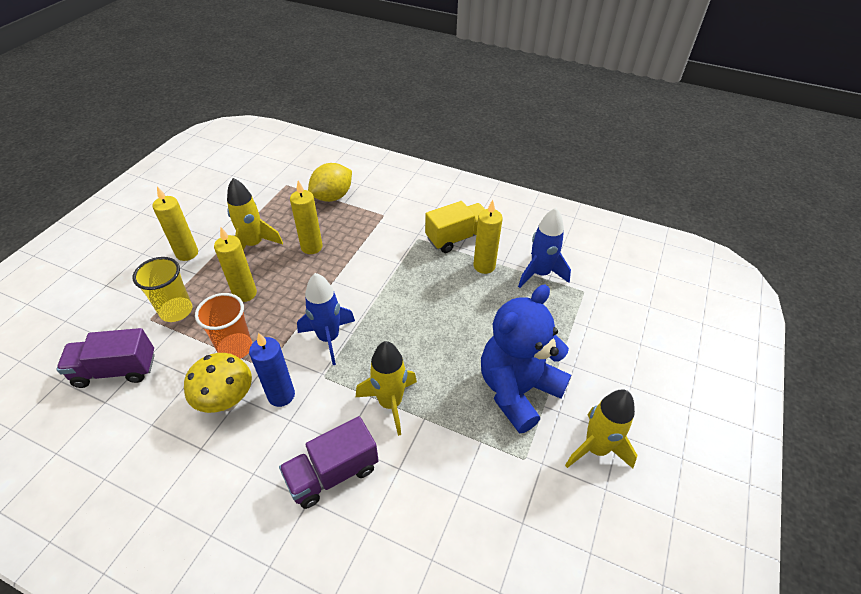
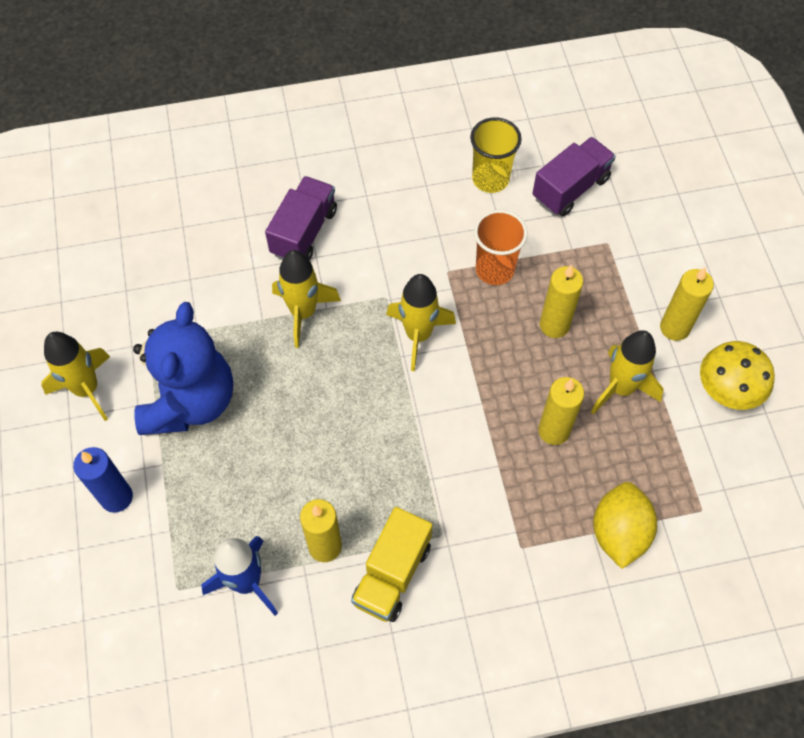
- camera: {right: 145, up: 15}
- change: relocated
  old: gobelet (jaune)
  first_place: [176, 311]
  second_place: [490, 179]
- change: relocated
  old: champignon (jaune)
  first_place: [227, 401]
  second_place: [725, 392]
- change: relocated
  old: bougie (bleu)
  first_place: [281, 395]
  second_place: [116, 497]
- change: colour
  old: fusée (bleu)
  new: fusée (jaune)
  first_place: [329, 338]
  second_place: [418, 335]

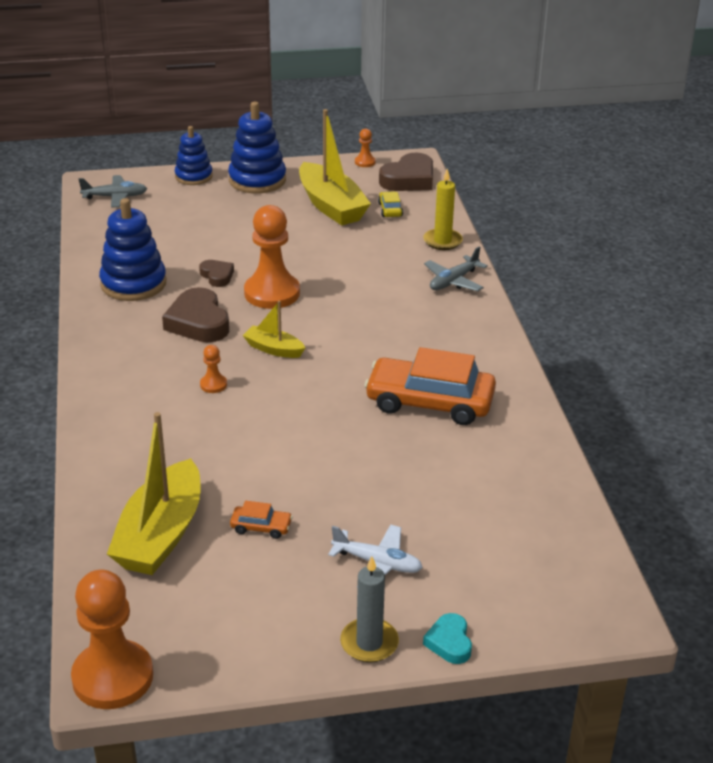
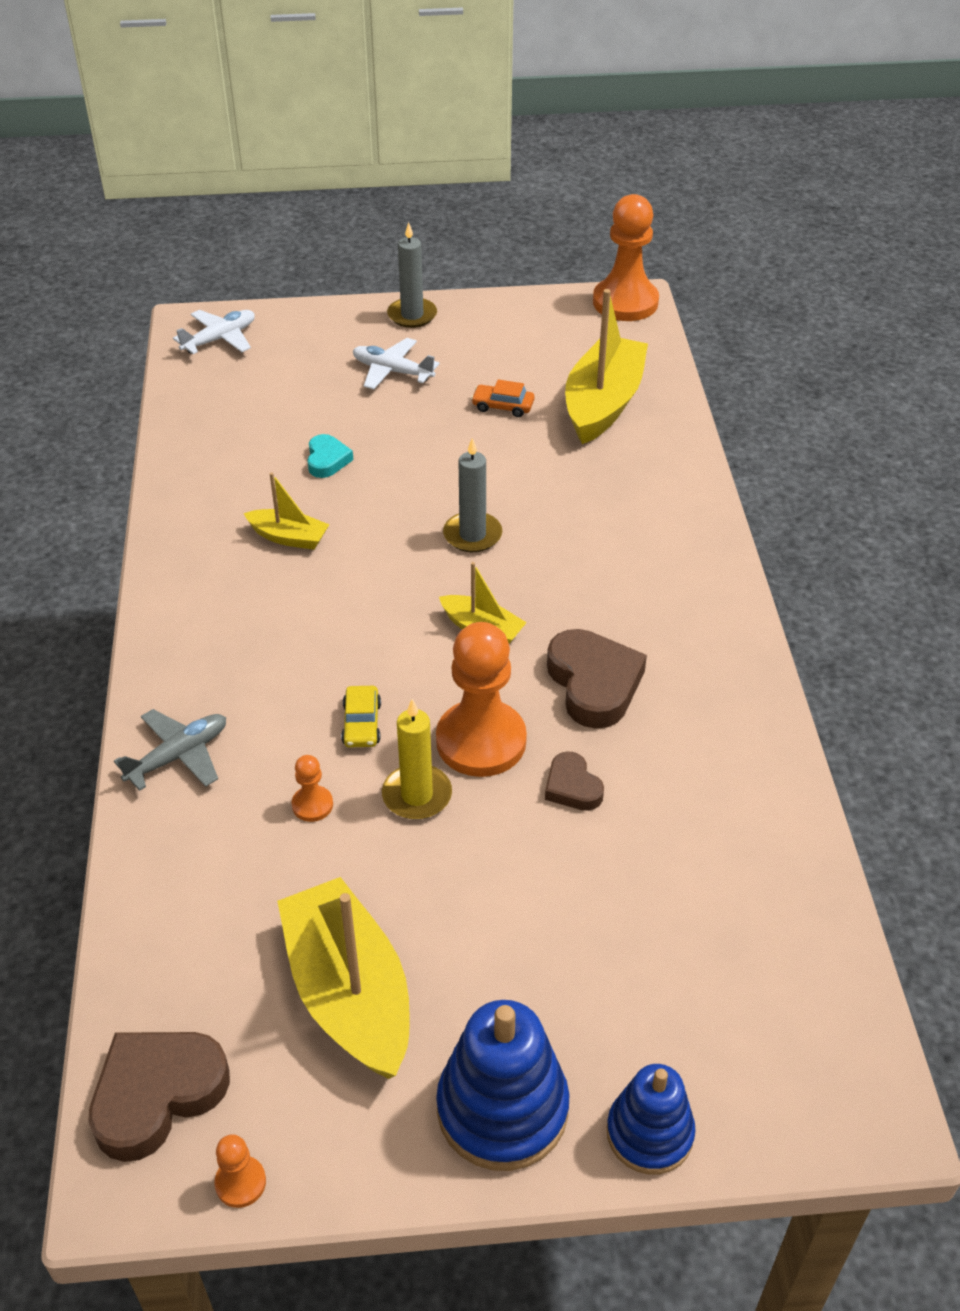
- camera: {right: -175, up: 10}
- change: missing
  old: avion (gris)
  first_place: [115, 197]
- change: missing
  old: jouet à empiler (bleu)
  first_place: [133, 284]
- change: appeared
  new: avion (blanc)
  second_place: [220, 339]
- change: appeared
  new: bougie (gris)
  second_place: [472, 535]
- change: relocated
  old: pion (orange)
  first_place: [213, 385]
  second_place: [312, 805]
- change: relocated
  old: voiture (jaune)
  first_place: [390, 210]
  second_place: [362, 724]
- change: relocated
  old: bougie (jaune)
  first_place: [442, 241]
  second_place: [417, 795]
- change: relocated
  old: cœur (turquoise)
  first_place: [449, 642]
  second_place: [327, 460]
- change: exchanged
  old: voiture (orange)
  new: bateau (jaune)
  first_place: [429, 402]
  second_place: [289, 537]

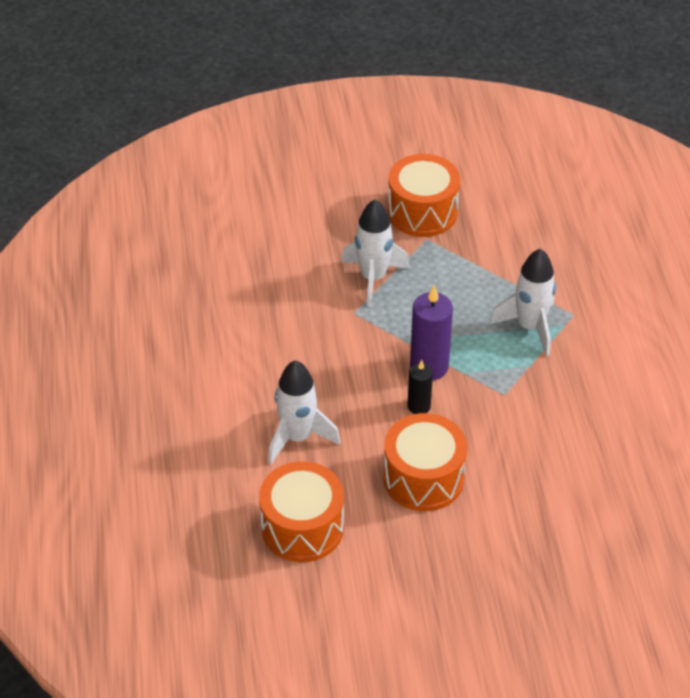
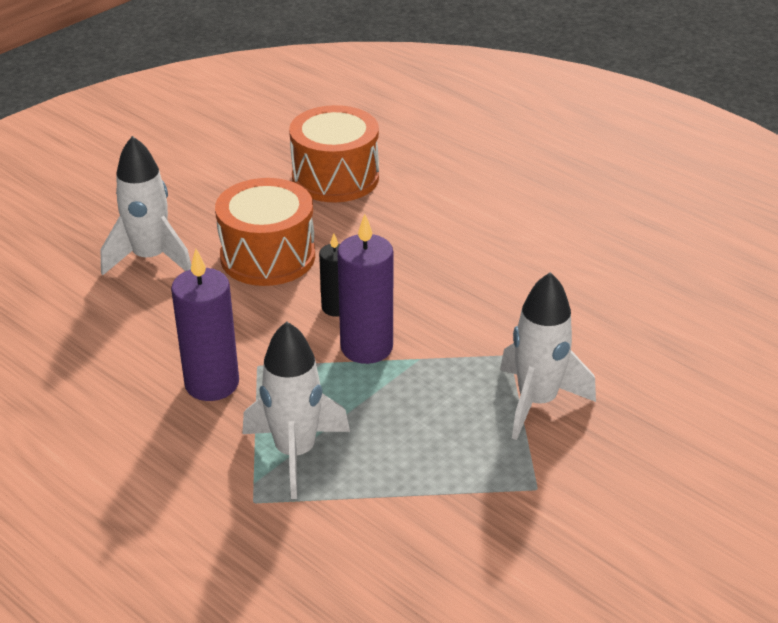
- camera: {right: 140, up: -10}
- change: missing
  old: tambour (orange)
  first_place: [422, 212]
- change: appeared
  new: bougie (violet)
  second_place: [212, 383]
- change: relocated
  old: fusée (blanc)
  first_place: [297, 437]
  second_place: [150, 258]

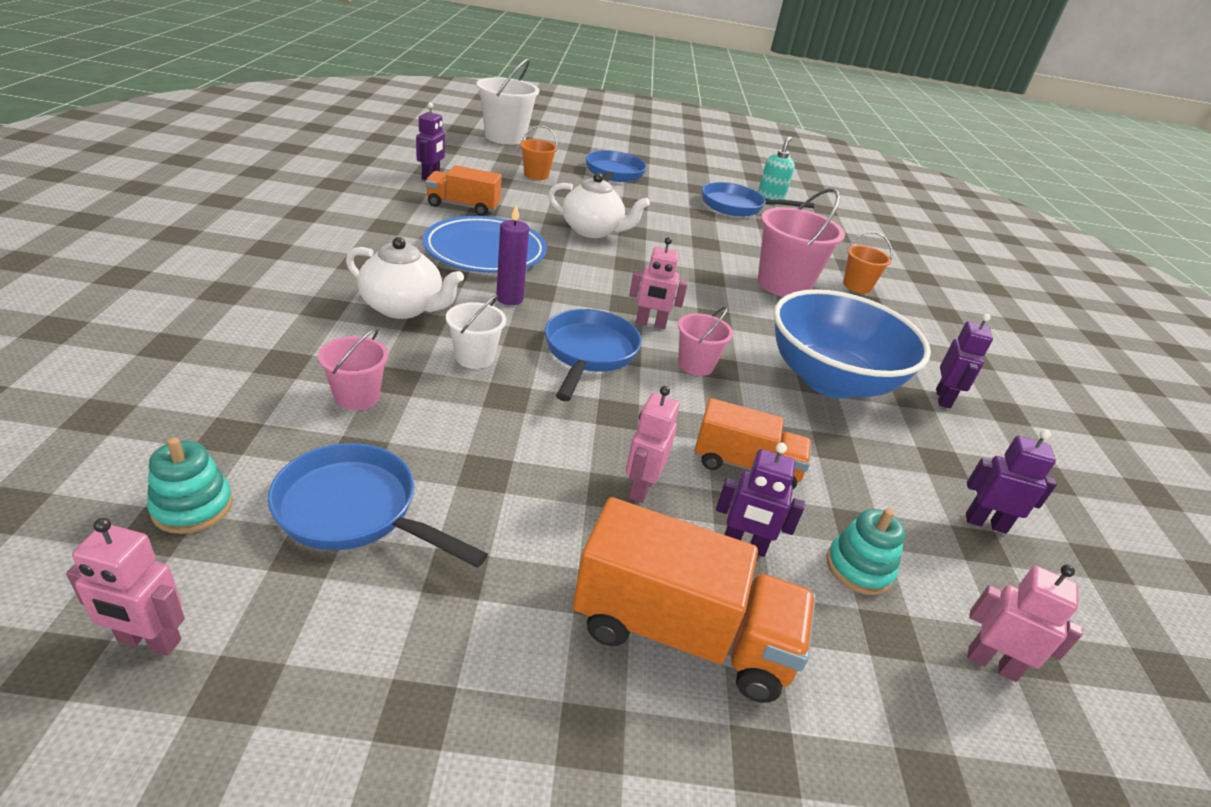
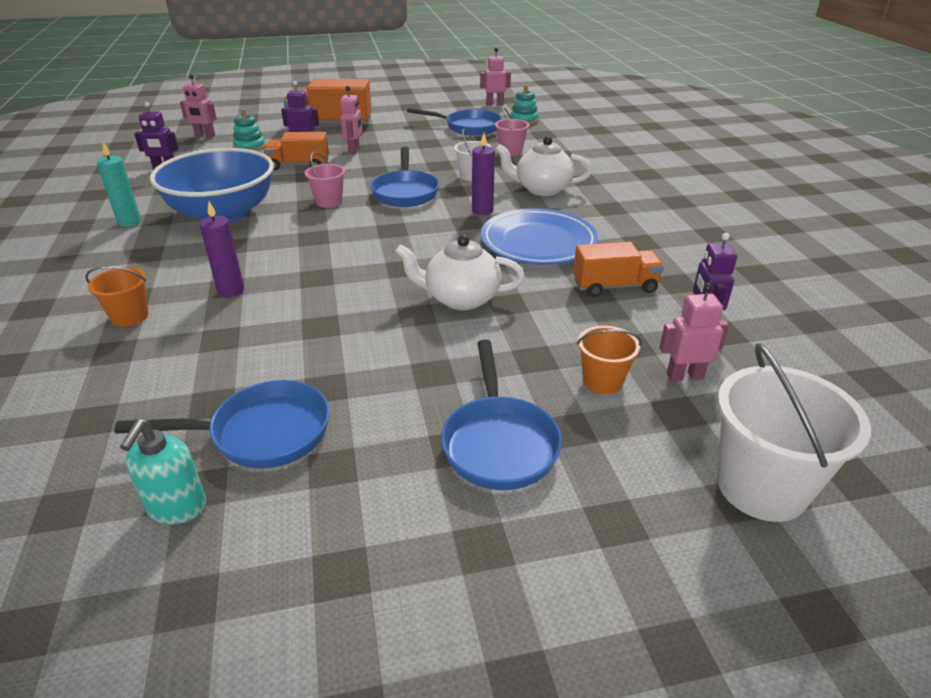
- camera: {right: 170, up: 0}
- change: relocated
  old: robot (rose)
  first_place: [650, 324]
  second_place: [684, 376]
- change: exchanged
  old: seau (rose)
  new: bougie (violet)
  first_place: [783, 285]
  second_place: [231, 291]
- change: exchanged
  old: robot (violet)
  new: bougie (turquoise)
  first_place: [943, 399]
  second_place: [129, 222]

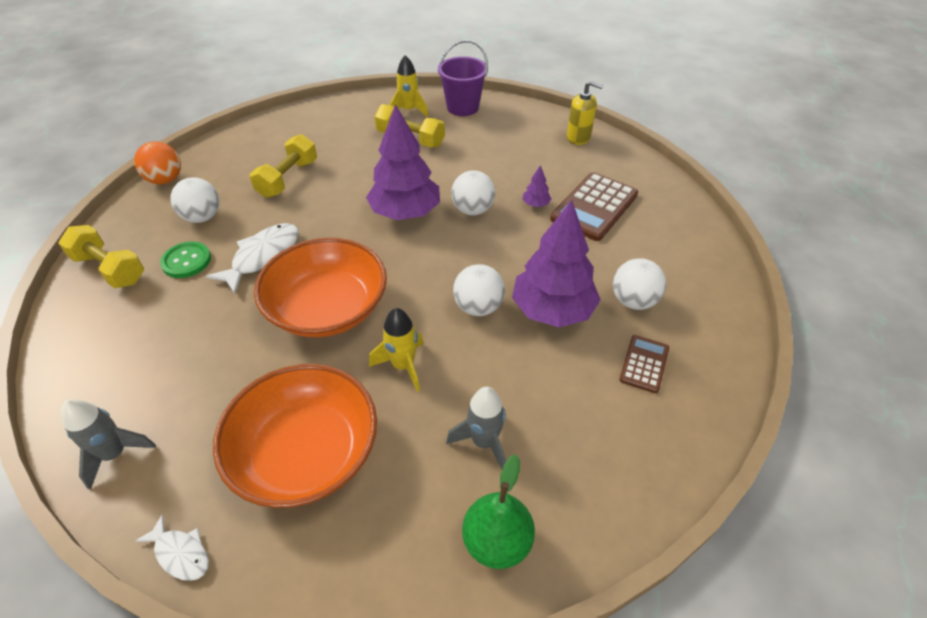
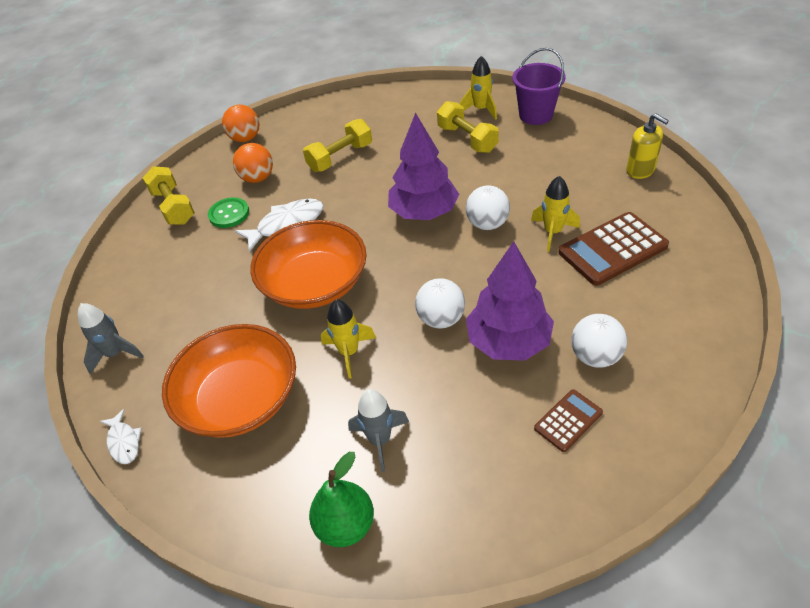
- camera: {right: 30, up: 0}
- change: exchanged
  old: arbre (violet)
  new: fusée (jaune)
  first_place: [535, 204]
  second_place: [552, 232]
- change: colour
  old: balle (blanc)
  new: balle (orange)
  first_place: [202, 217]
  second_place: [257, 178]

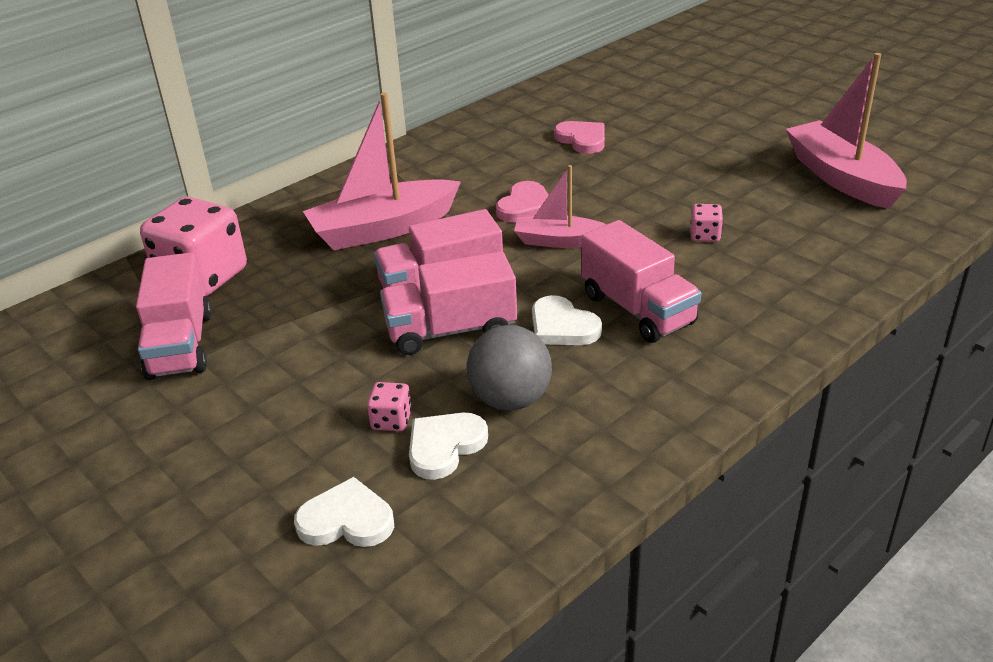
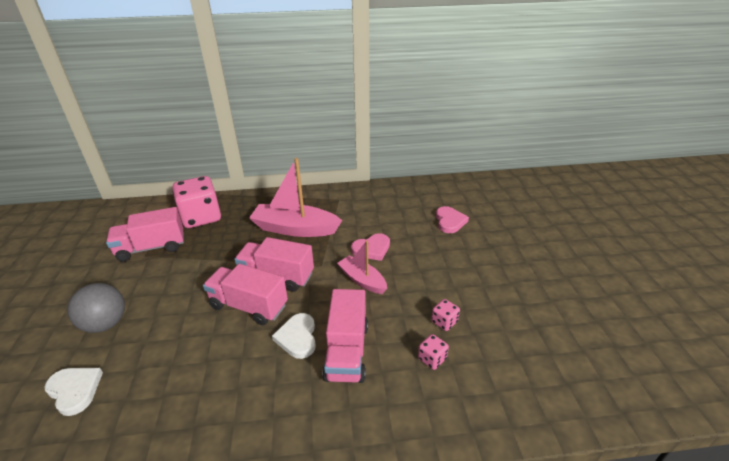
- camera: {right: 35, up: 0}
- change: missing
  old: cœur (blanc)
  first_place: [444, 447]
- change: missing
  old: bateau (rose)
  first_place: [842, 178]
- change: relocated
  old: dé (rose)
  first_place: [391, 420]
  second_place: [432, 359]
- change: relocated
  old: balle (gris)
  first_place: [510, 399]
  second_place: [106, 324]
- change: spun
  old: camion (rose)
  first_place: [180, 345]
  second_place: [151, 248]
  degrees: 45

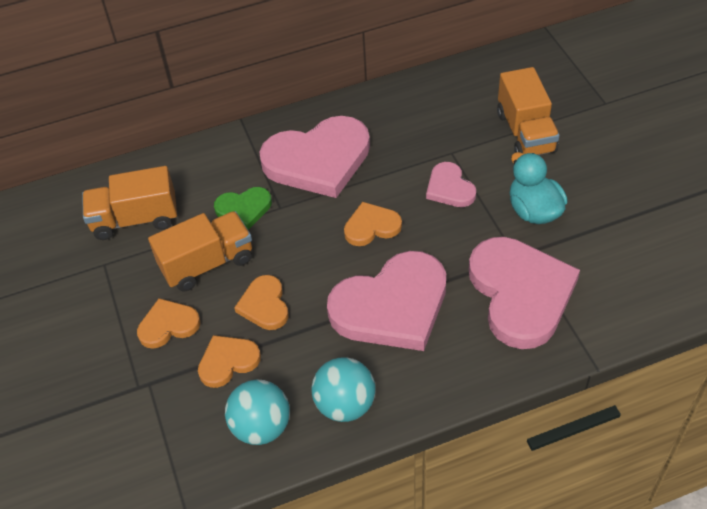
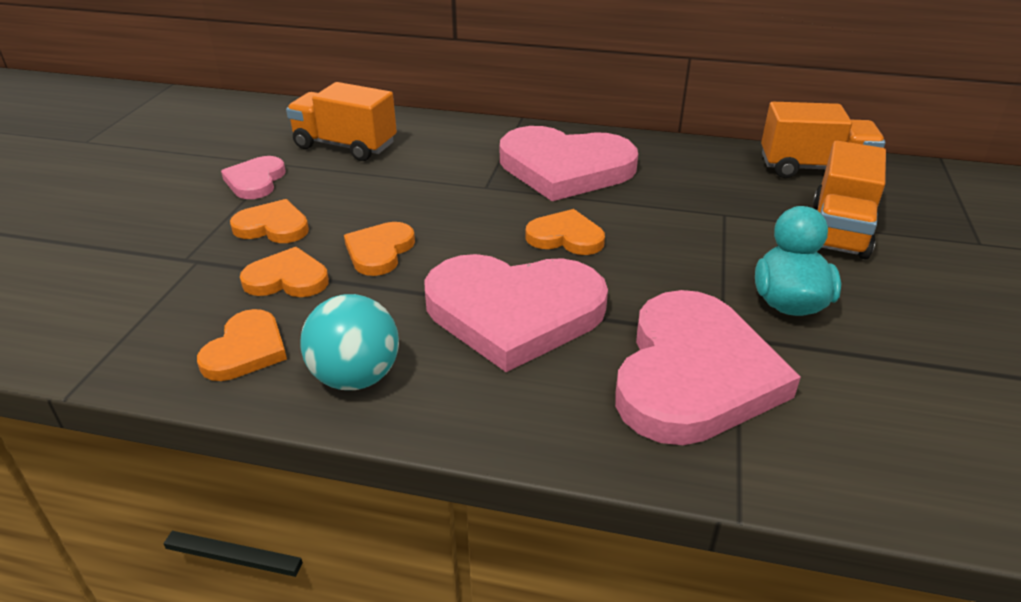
- camera: {right: 30, up: -15}
- change: missing
  old: cœur (vert)
  first_place: [244, 209]
- change: relocated
  old: camion (orange)
  first_place: [207, 263]
  second_place: [814, 168]
- change: relocated
  old: cœur (rose)
  first_place: [449, 188]
  second_place: [255, 181]
- change: exchanged
  old: balle (turquoise)
  new: cœur (orange)
  first_place: [261, 427]
  second_place: [246, 350]

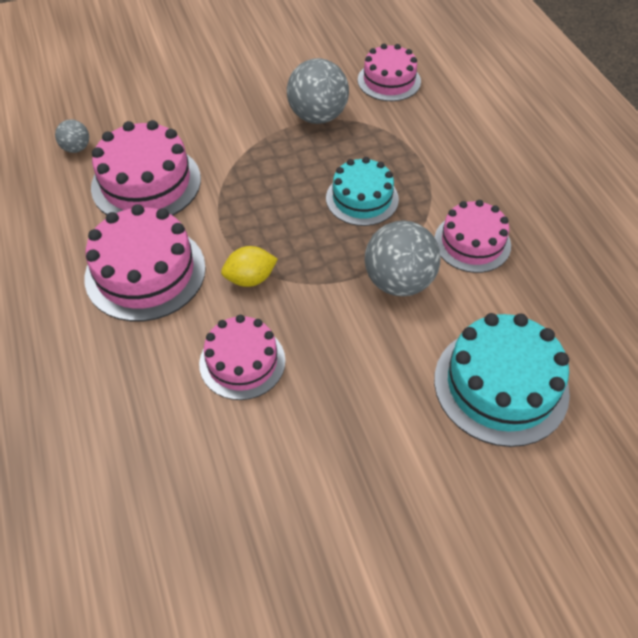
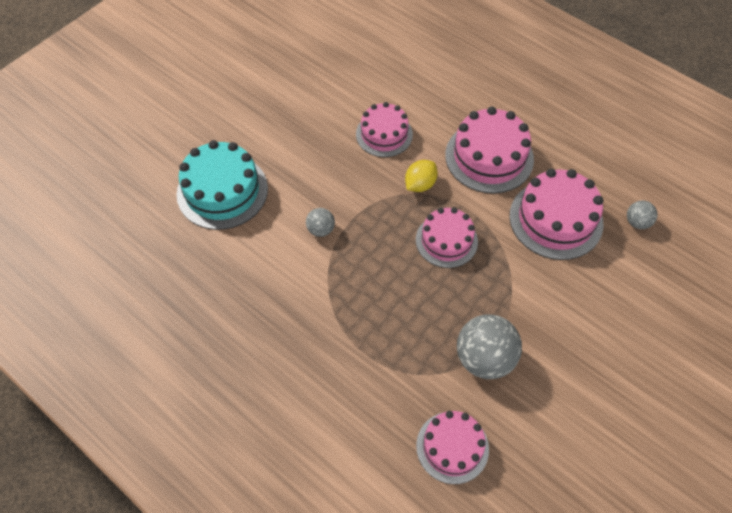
- camera: {right: 150, up: 5}
- change: missing
  old: gâteau (turquoise)
  first_place: [362, 198]
- change: relocated
  old: gâteau (rose)
  first_place: [472, 243]
  second_place: [446, 240]
- change: size
  old: balle (gris)
  first_place: [398, 281]
  second_place: [321, 230]
  factor: 0.51

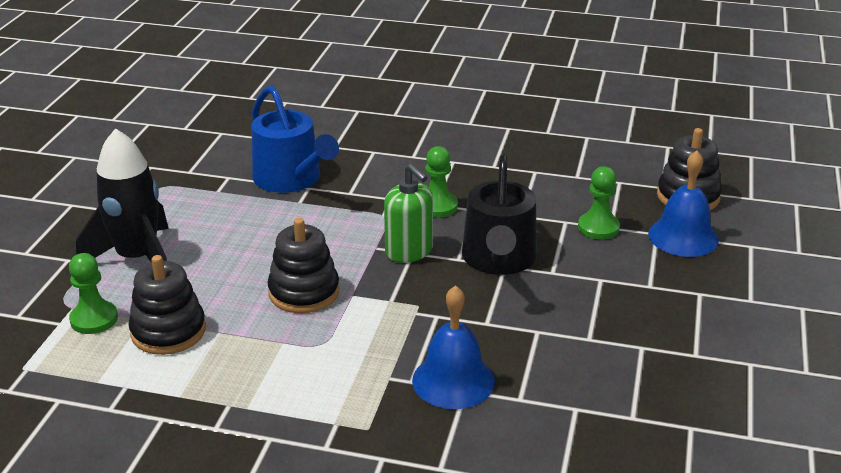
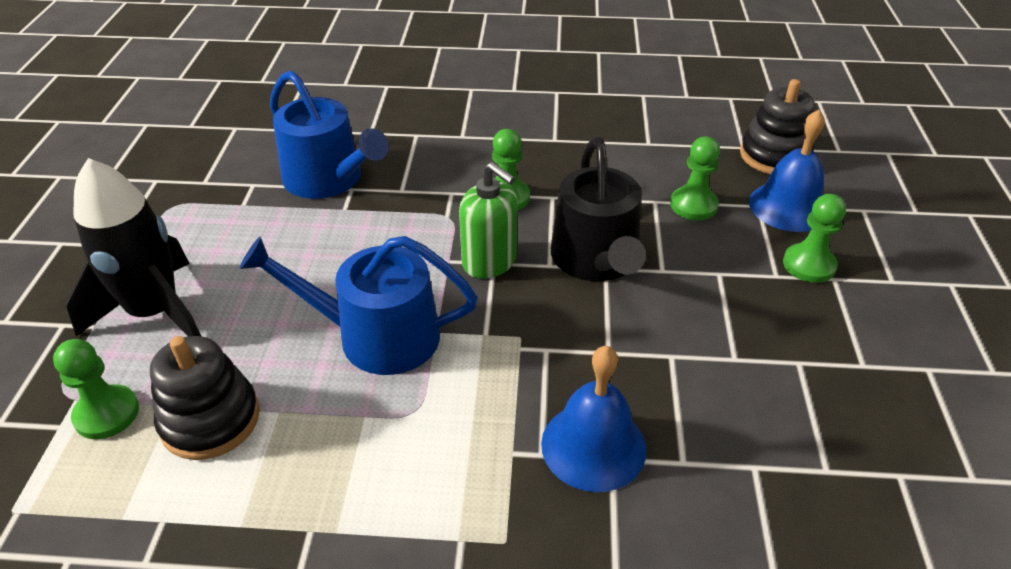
- camera: {right: -10, up: 10}
- change: appeared
  new: pion (vert)
  second_place: [809, 265]
- change: exchanged
  old: jouet à empiler (noir)
  new: arrosoir (bleu)
  first_place: [304, 292]
  second_place: [376, 336]

